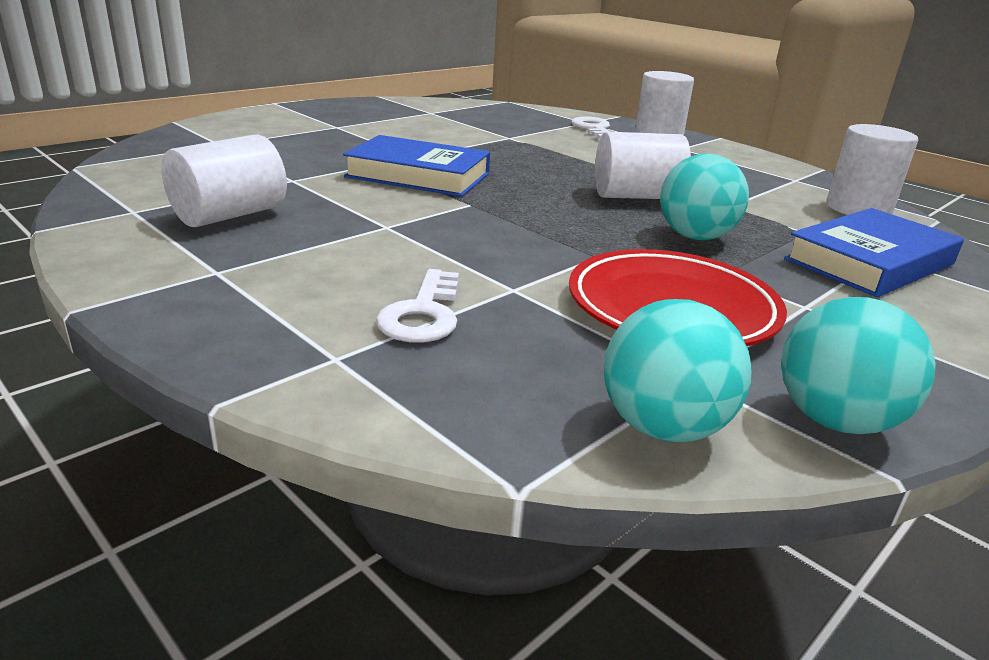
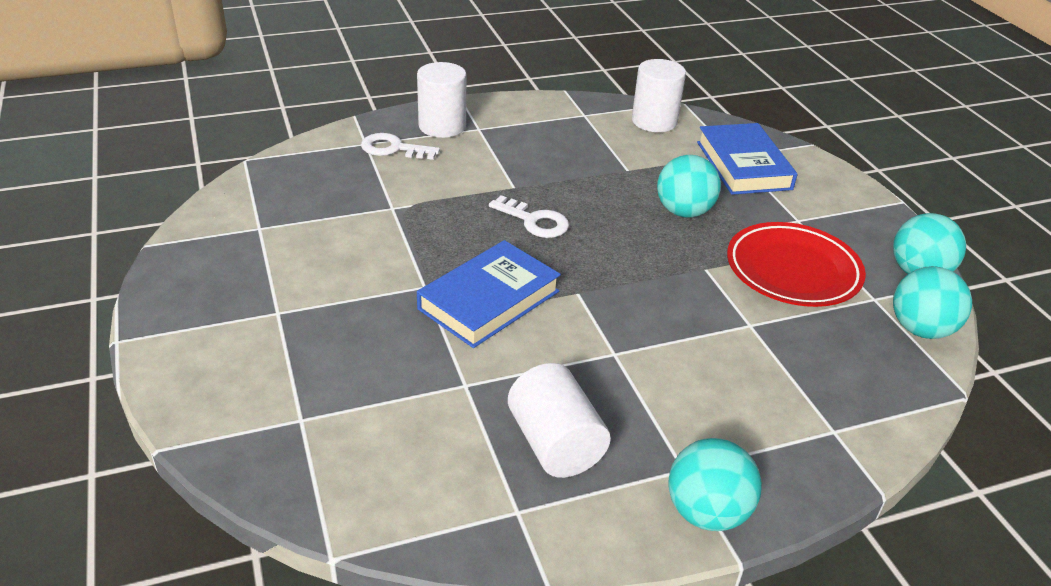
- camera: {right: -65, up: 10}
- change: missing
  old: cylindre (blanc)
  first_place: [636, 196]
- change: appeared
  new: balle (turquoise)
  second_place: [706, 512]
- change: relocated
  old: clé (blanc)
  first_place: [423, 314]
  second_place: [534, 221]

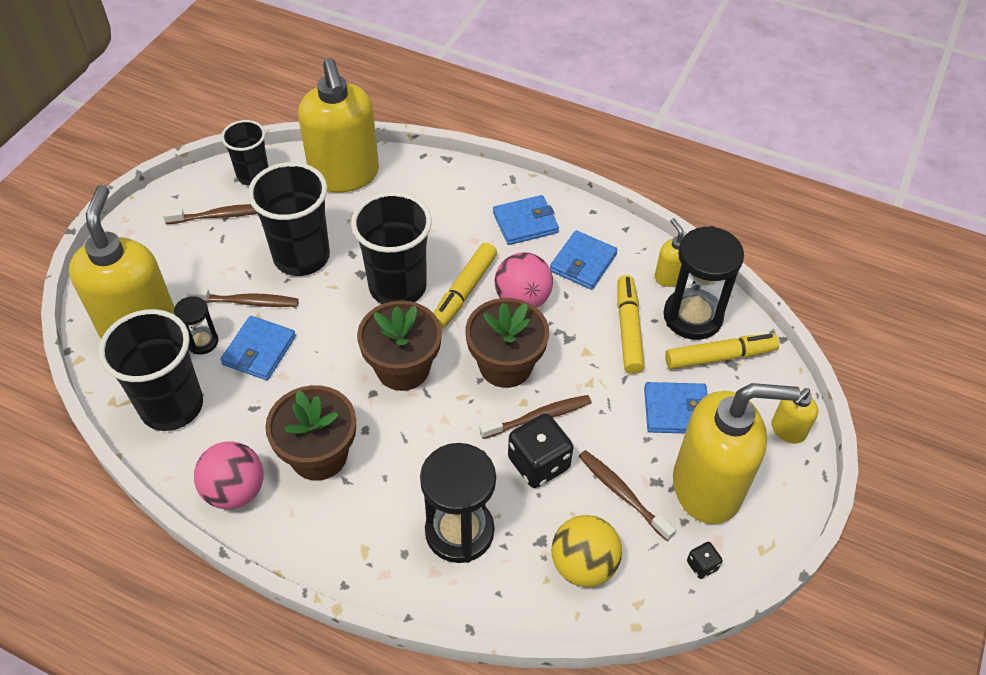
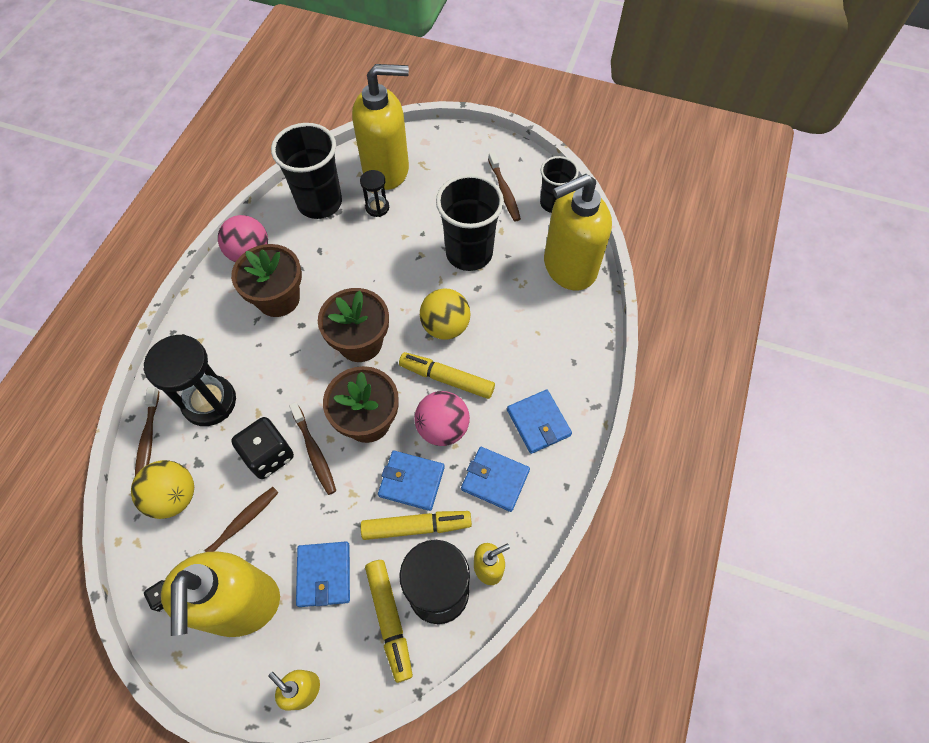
- camera: {right: 85, up: 10}
- change: relocated
  old: brosse à dents (marron)
  first_place: [246, 302]
  second_place: [148, 439]
- change: relocated
  old: portefeuille (bleu)
  first_place: [259, 350]
  second_place: [411, 481]
- change: exchanged
  old: gobelet (noir)
  new: balle (jaune)
  first_place: [397, 287]
  second_place: [445, 326]

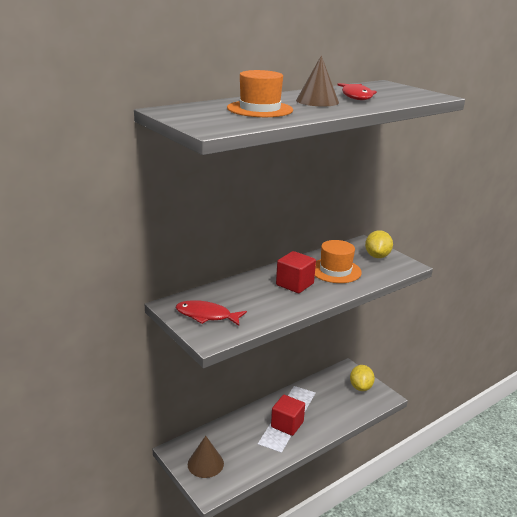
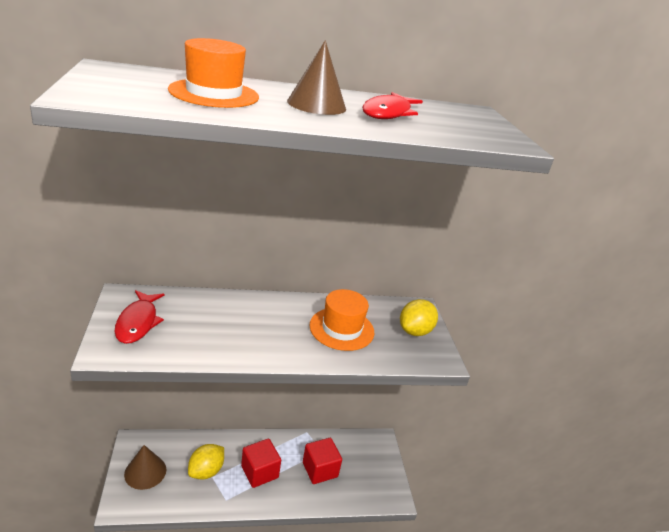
- camera: {right: 25, up: 5}
- change: relocated
  old: cube (rouge)
  first_place: [294, 284]
  second_place: [320, 469]
- change: relocated
  old: citron (jaune)
  first_place: [360, 387]
  second_place: [206, 471]
- change: spun
  old: poisson (rouge)
  first_place: [206, 316]
  second_place: [138, 322]
  degrees: -135

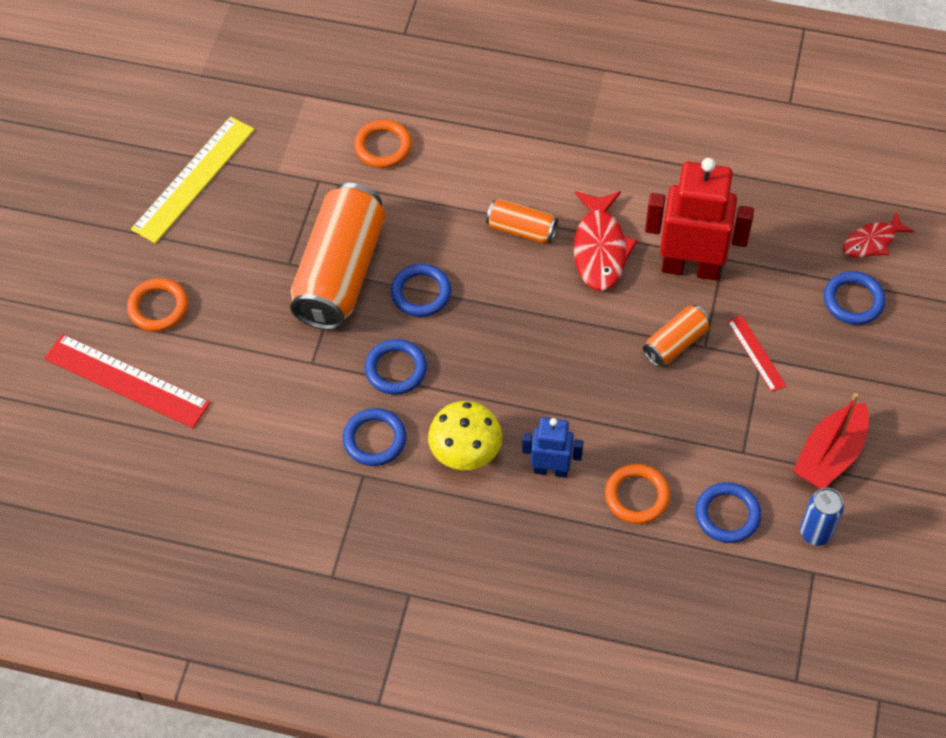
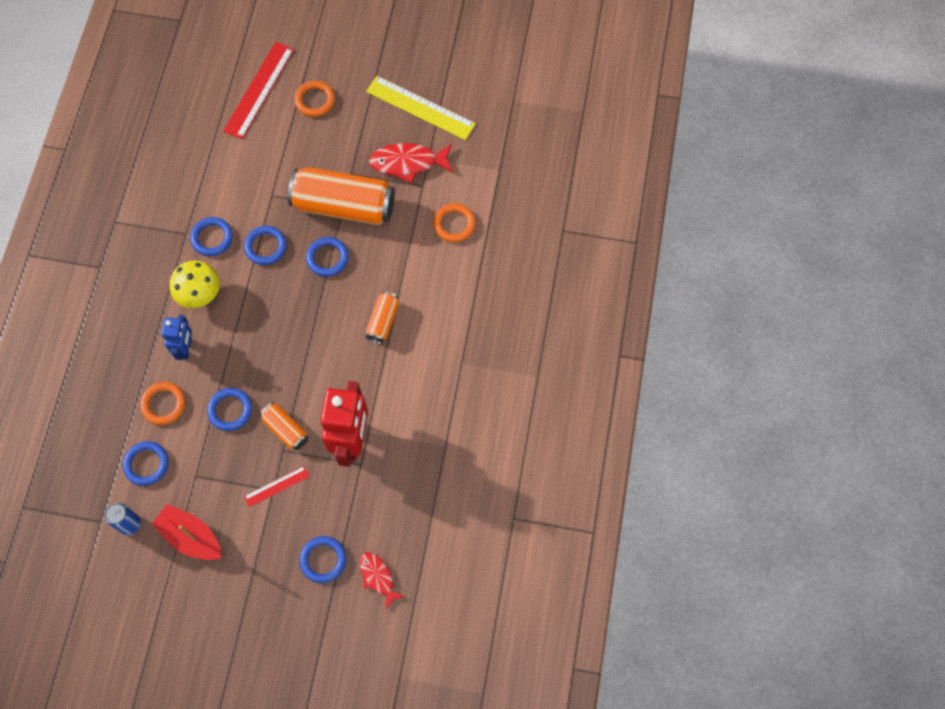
- camera: {right: 85, up: 10}
- change: appeared
  new: anneau (bleu)
  second_place: [230, 410]
- change: relocated
  old: poisson (rouge)
  first_place: [600, 249]
  second_place: [408, 163]

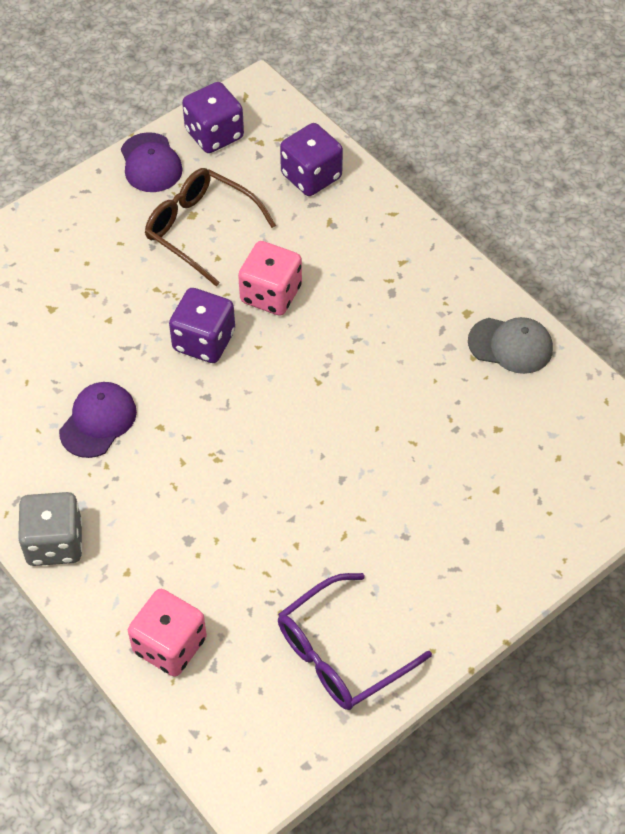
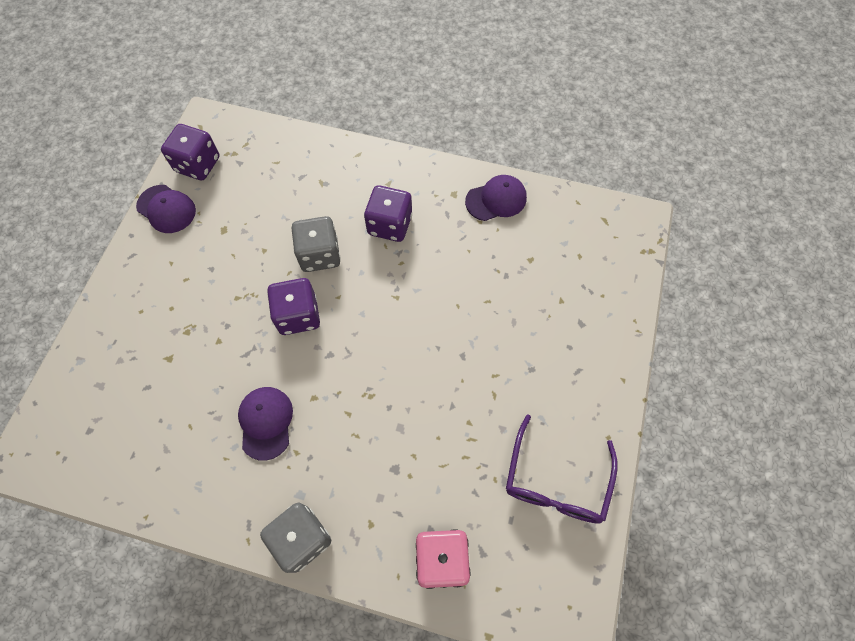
- camera: {right: -35, up: 10}
- change: missing
  old: lunettes (marron)
  first_place: [200, 230]
- change: relocated
  old: dé (violet)
  first_place: [311, 176]
  second_place: [390, 225]
- change: colour
  old: dé (rose)
  new: dé (gris)
  first_place: [271, 294]
  second_place: [319, 255]
- change: colour
  old: casquette (gris)
  new: casquette (violet)
  first_place: [510, 345]
  second_place: [496, 200]

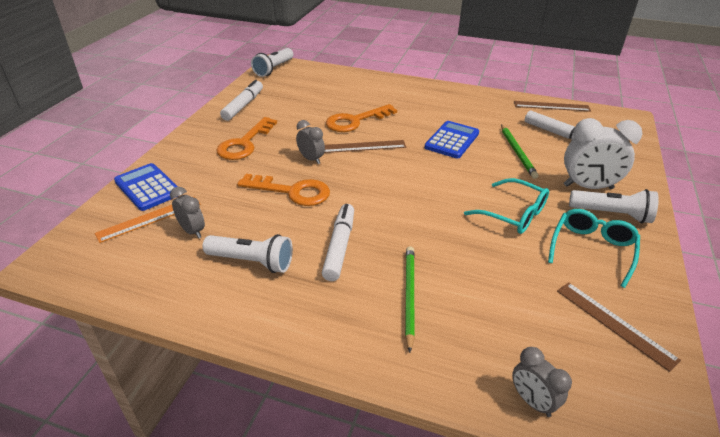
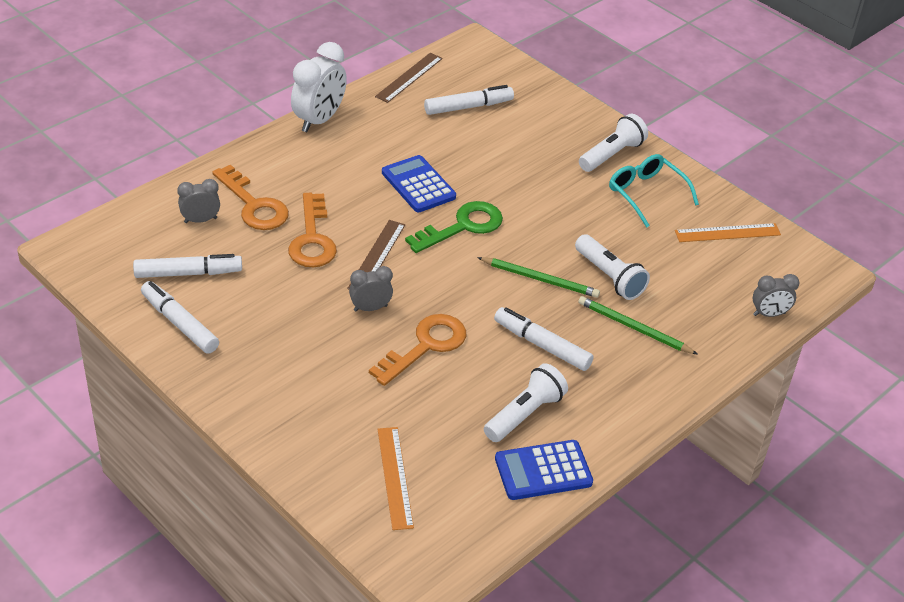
- camera: {right: -65, up: 5}
- change: missing
  old: lunettes (turquoise)
  first_place: [513, 214]
- change: appeared
  new: feutre (blanc)
  second_place: [188, 273]
- change: appeared
  new: clé (vert)
  second_place: [462, 226]
- change: relocated
  old: calculatrice (bleu)
  first_place: [148, 187]
  second_place: [543, 471]
- change: relocated
  old: réveil (gris)
  first_place: [192, 231]
  second_place: [200, 220]
- change: relocated
  old: clé (orange)
  first_place: [245, 143]
  second_place: [254, 205]
- change: relocated
  old: lampe de poche (blanc)
  first_place: [274, 69]
  second_place: [609, 277]
- change: relocated
  old: crayon (vert)
  first_place: [517, 152]
  second_place: [539, 279]
- change: relocated
  old: réveil (blanc)
  first_place: [588, 187]
  second_place: [319, 120]
- change: colour
  old: règle (marron)
  new: règle (orange)
  first_place: [614, 323]
  second_place: [727, 233]

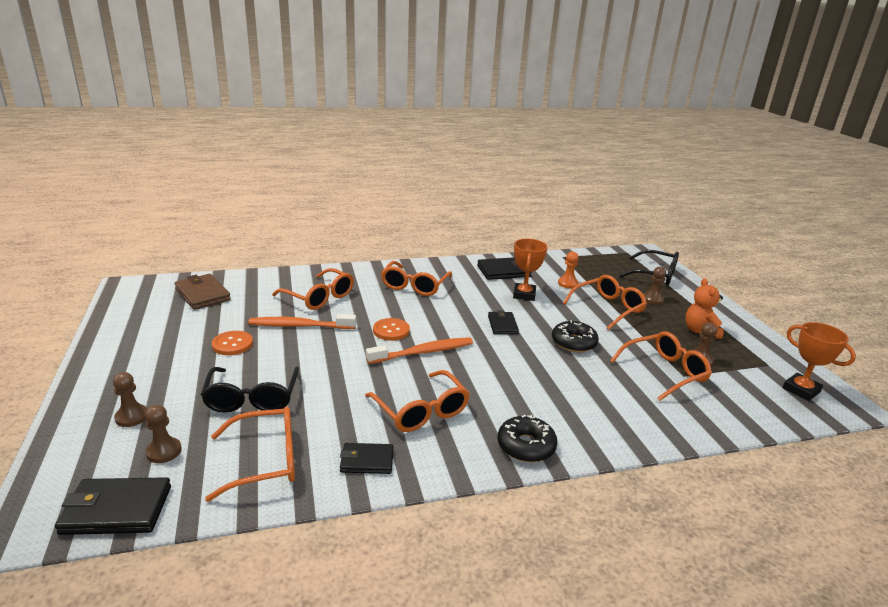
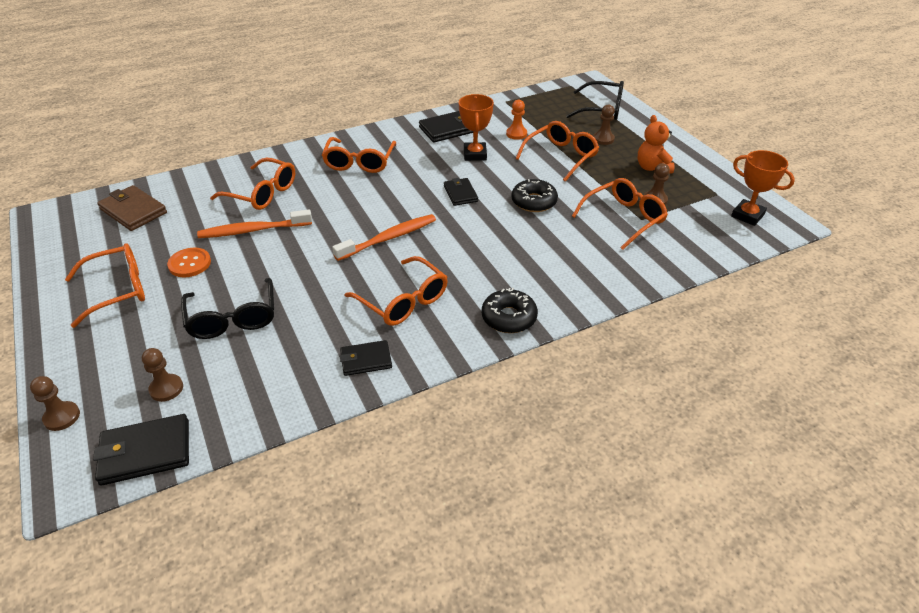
- camera: {right: -10, up: 15}
- change: missing
  old: bouton (orange)
  first_place: [391, 330]
- change: relocated
  old: pion (marron)
  first_place: [132, 417]
  second_place: [62, 417]
- change: relocated
  old: lunettes (orange)
  first_place: [266, 460]
  second_place: [118, 290]

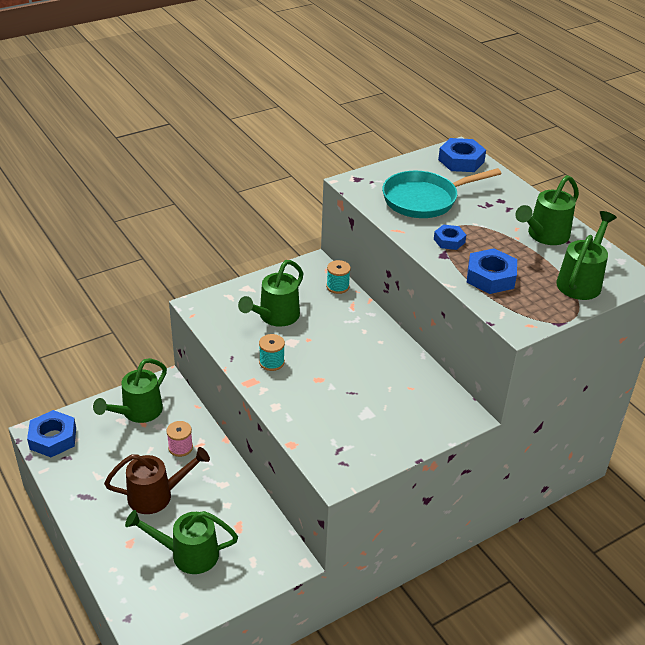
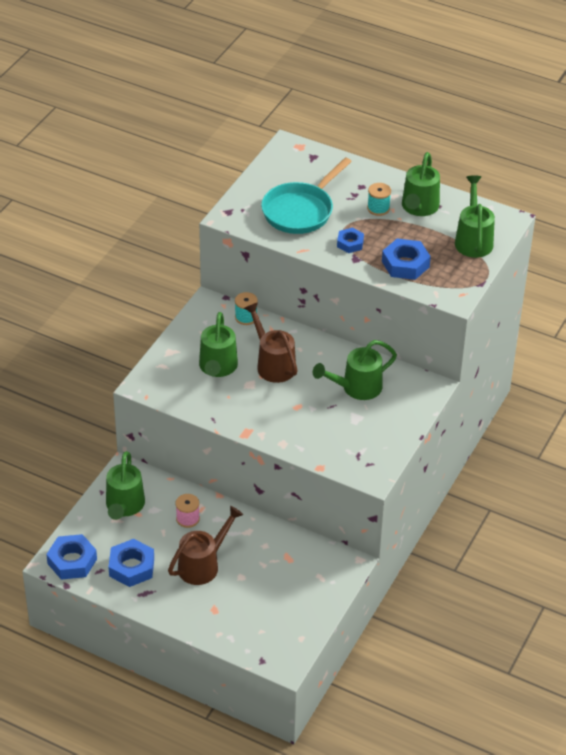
- camera: {right: -30, up: 5}
- change: appeared
  new: arrosoir (marron)
  second_place: [273, 364]
- change: relocated
  old: arrosoir (vert)
  first_place: [187, 554]
  second_place: [356, 388]
- change: relocated
  old: bobine (turquoise)
  first_place: [271, 362]
  second_place: [378, 208]
- change: relocated
  old: écrou (bleu)
  first_place: [461, 161]
  second_place: [131, 567]

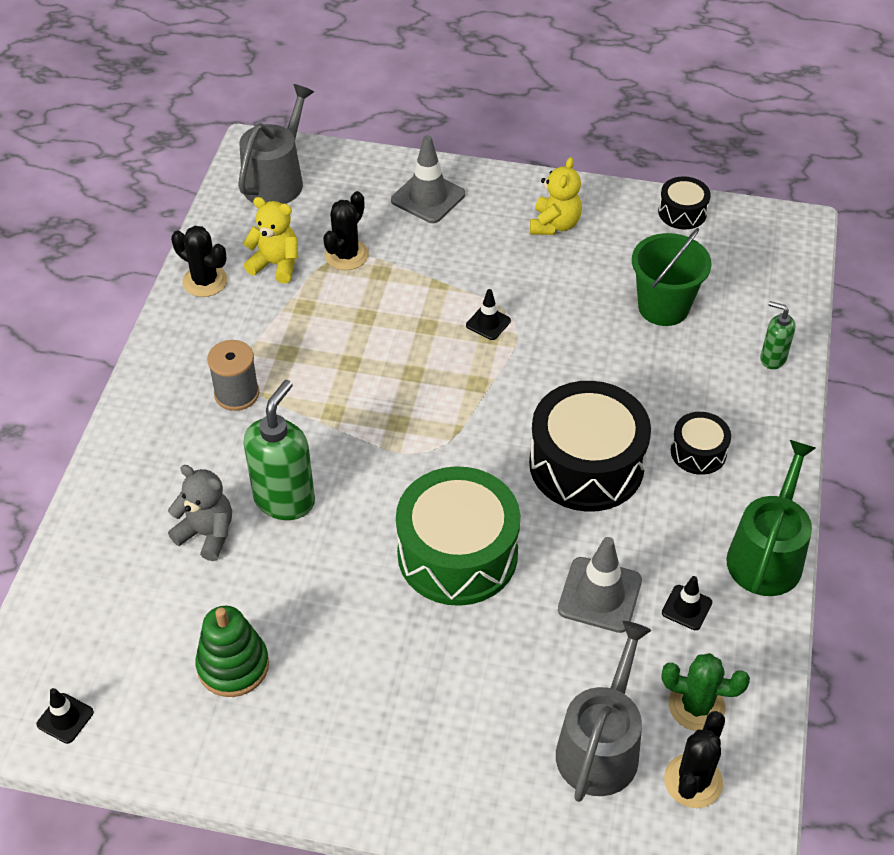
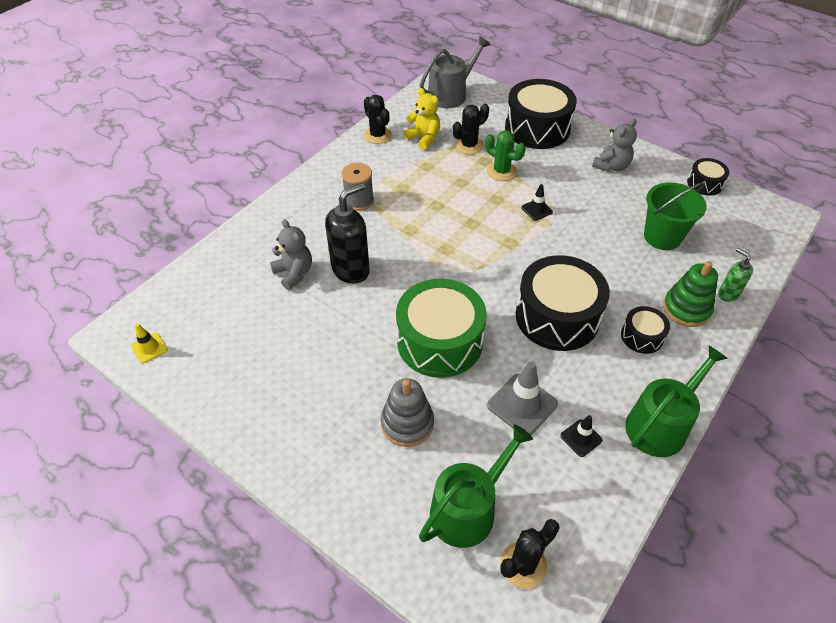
- camera: {right: 25, up: 0}
- change: appeared
  new: jouet à empiler (gris)
  second_place: [407, 423]
- change: relocated
  old: jouet à empiler (vert)
  first_place: [233, 665]
  second_place: [686, 309]
- change: relocated
  old: cactus (vert)
  first_place: [696, 706]
  second_place: [501, 171]
- change: exchanged
  old: cône de chantier (gris)
  new: tambour (noir)
  first_place: [428, 197]
  second_place: [537, 128]
- change: colour
  old: cône de chantier (noir)
  new: cône de chantier (jaune)
  first_place: [65, 718]
  second_place: [149, 348]
- change: colour
  old: distributeur de savon (vert)
  new: distributeur de savon (noir)
  first_place: [284, 500]
  second_place: [351, 270]
- change: colour
  old: ours en peluche (jaune)
  new: ours en peluche (gris)
  first_place: [554, 225]
  second_place: [611, 166]
- change: colour
  old: arrosoir (gris)
  new: arrosoir (vert)
  first_place: [600, 746]
  second_place: [468, 509]

